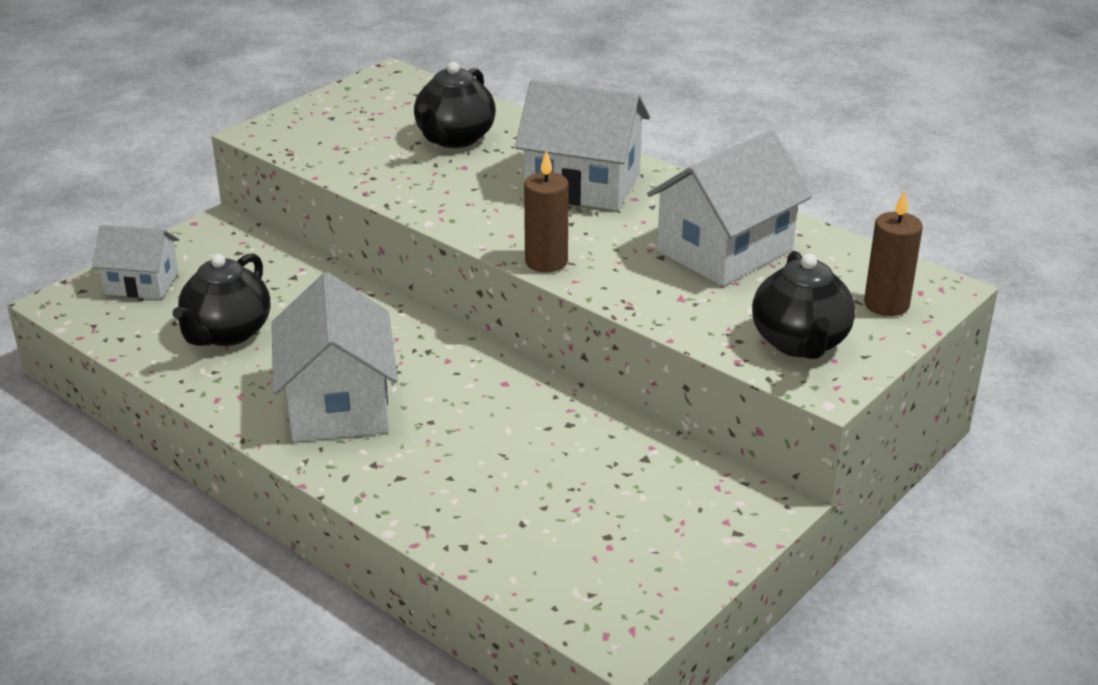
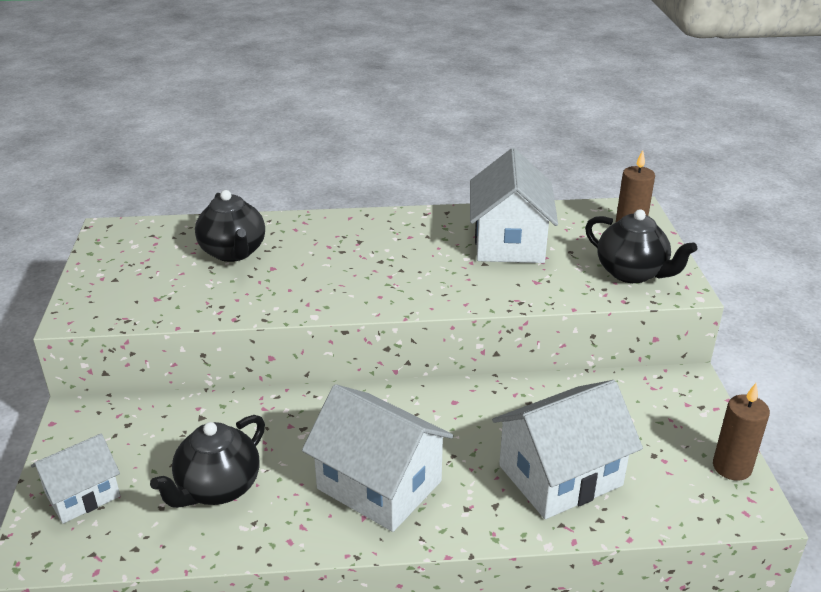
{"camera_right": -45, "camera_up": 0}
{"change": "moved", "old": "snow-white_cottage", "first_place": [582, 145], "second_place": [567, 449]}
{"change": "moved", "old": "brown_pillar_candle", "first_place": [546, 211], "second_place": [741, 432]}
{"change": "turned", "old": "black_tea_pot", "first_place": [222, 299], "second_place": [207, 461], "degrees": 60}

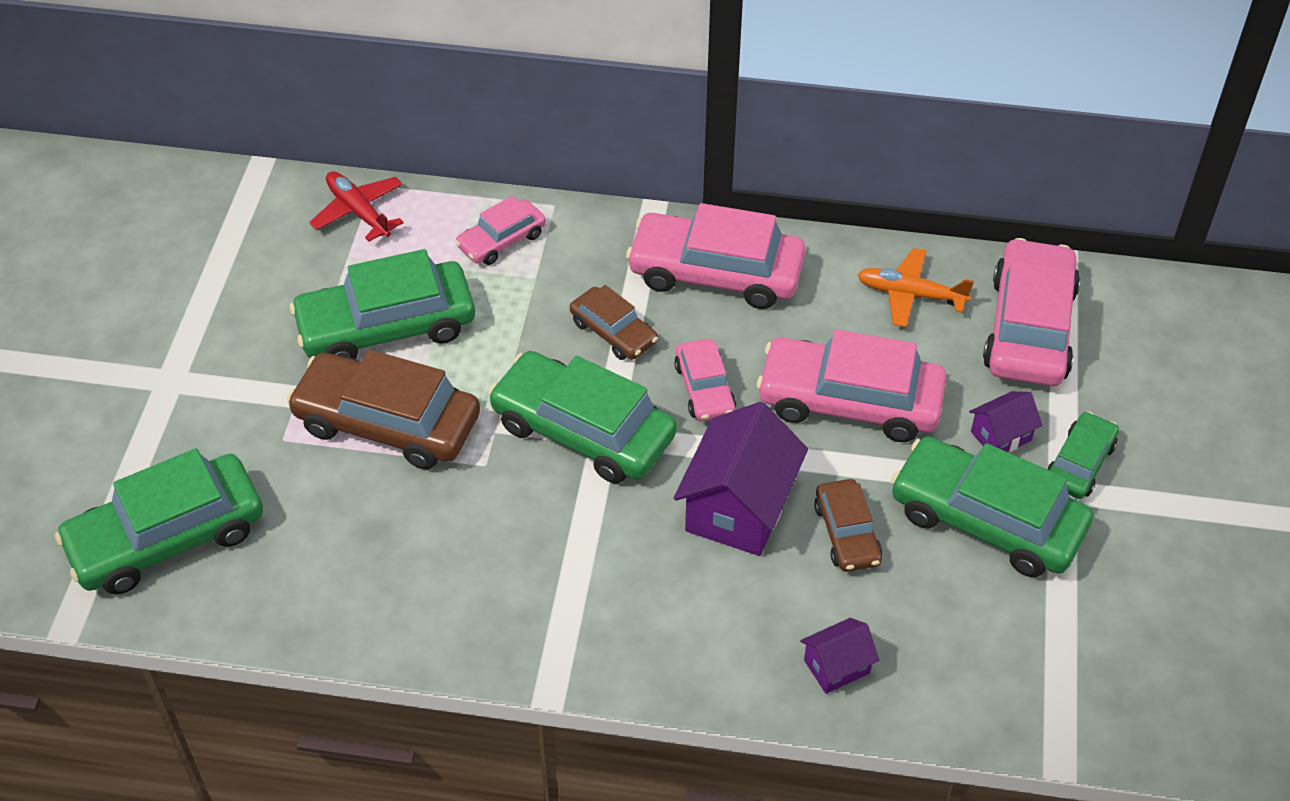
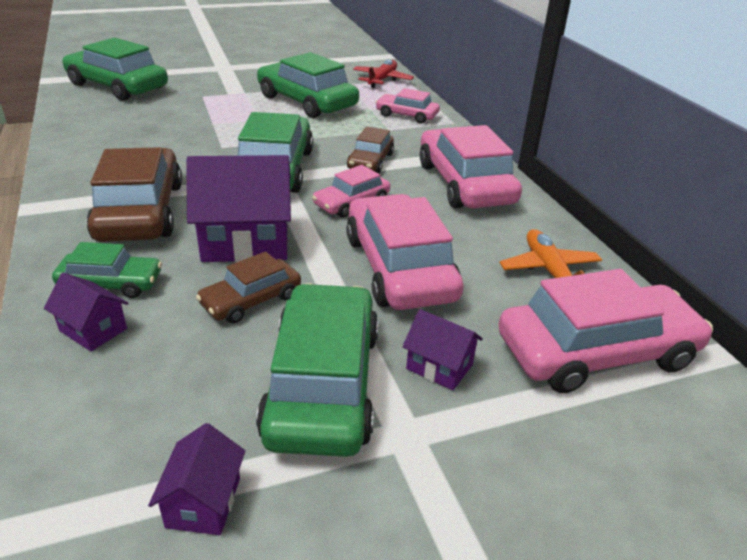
{"camera_right": 60, "camera_up": -15}
{"change": "moved", "old": "brown_car", "first_place": [383, 409], "second_place": [134, 194]}
{"change": "moved", "old": "emerald_car", "first_place": [1083, 455], "second_place": [107, 270]}
{"change": "added", "new": "purple_cottage", "second_place": [196, 479]}

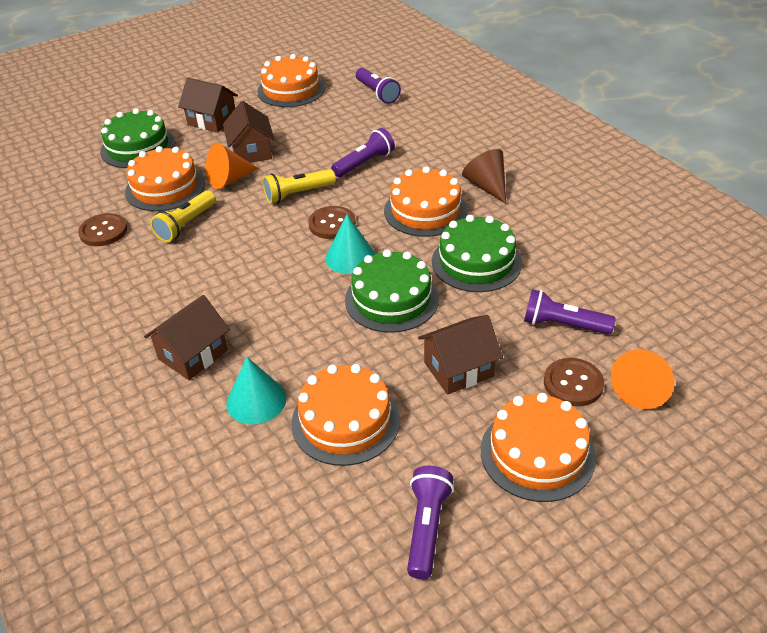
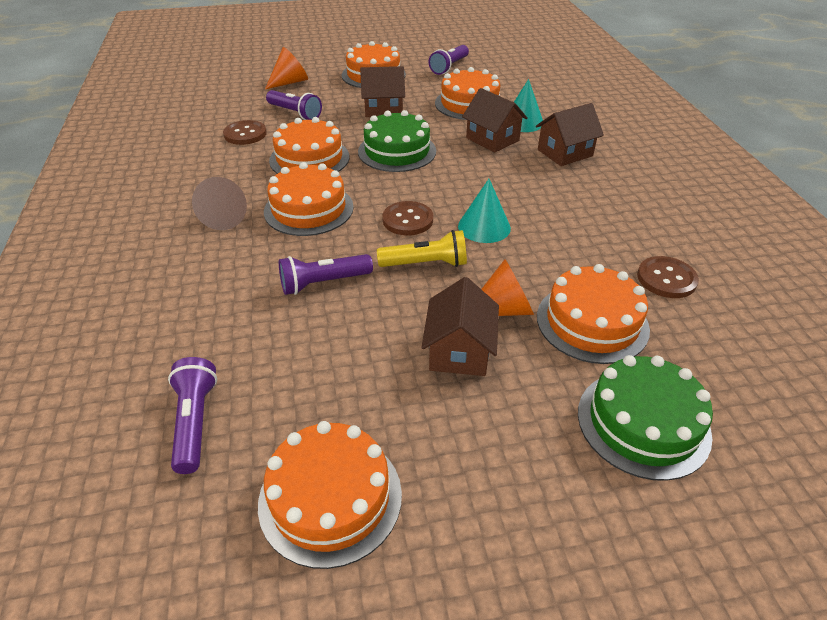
{"camera_right": -160, "camera_up": 0}
{"change": "moved", "old": "brown_cottage", "first_place": [208, 105], "second_place": [495, 120]}
{"change": "removed", "old": "bright_yellow_torch", "first_place": [183, 216]}
{"change": "moved", "old": "aqua_cone_shape", "first_place": [350, 244], "second_place": [484, 211]}
{"change": "recoloured", "old": "emerald_layer_cake", "new": "orange-coloured_layer_cake", "first_place": [477, 253], "second_place": [309, 145]}
{"change": "moved", "old": "brown_button", "first_place": [574, 382], "second_place": [245, 132]}

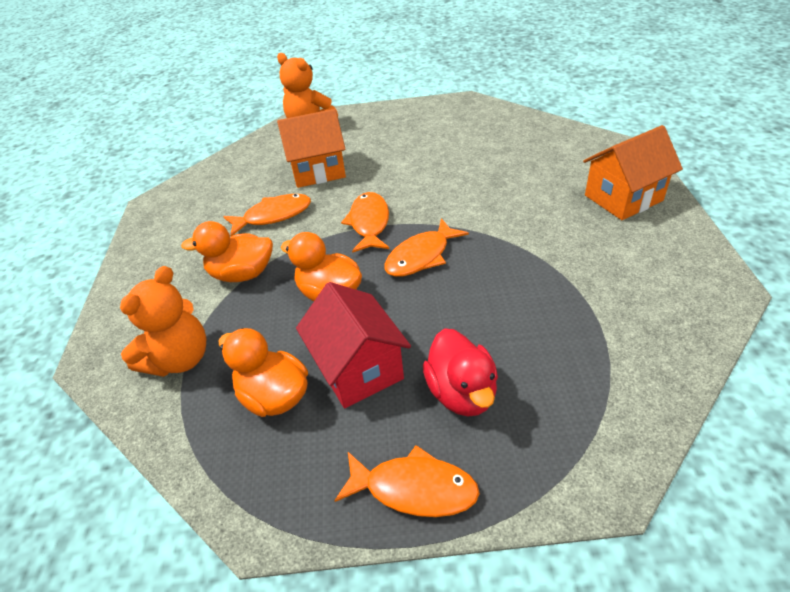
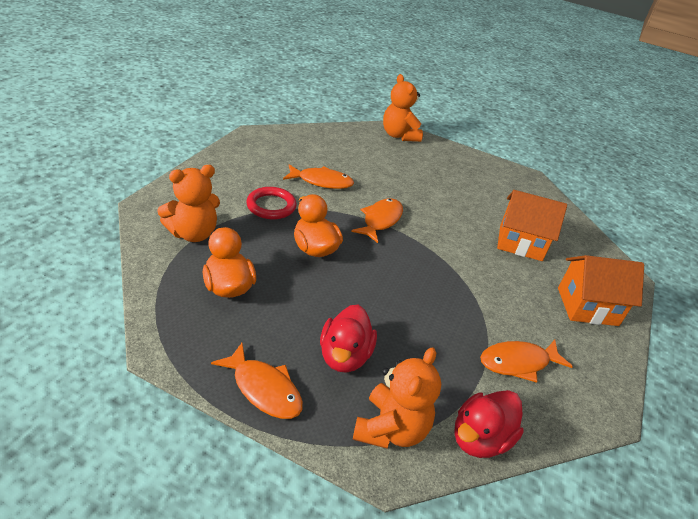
{"camera_right": 20, "camera_up": -5}
{"change": "moved", "old": "orange-coloured_cottage", "first_place": [311, 148], "second_place": [532, 225]}
{"change": "moved", "old": "orange-coloured_fish", "first_place": [426, 247], "second_place": [526, 361]}
{"change": "replaced", "old": "orange-coloured_rubber_duck", "new": "red_torus", "first_place": [227, 251], "second_place": [271, 203]}
{"change": "removed", "old": "red_cottage", "first_place": [353, 345]}
{"change": "added", "new": "orange-coloured_stuffed_bear", "second_place": [397, 398]}
{"change": "added", "new": "red_rubber_duck", "second_place": [489, 424]}

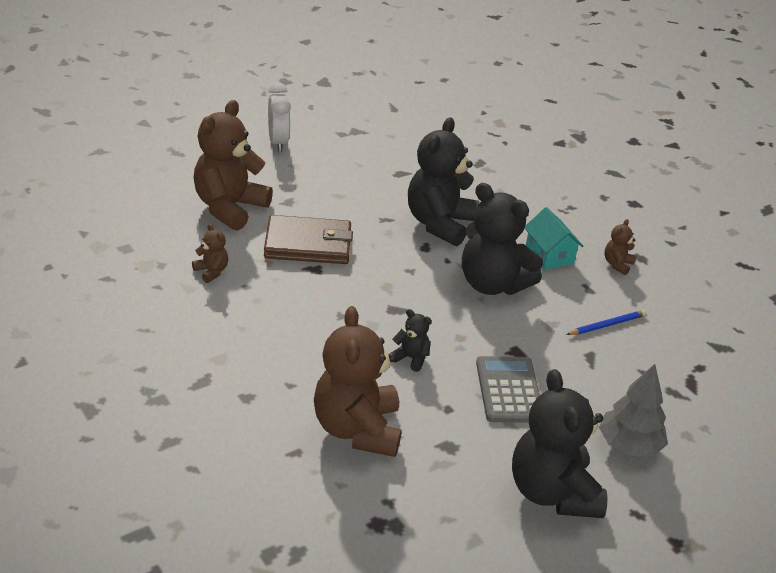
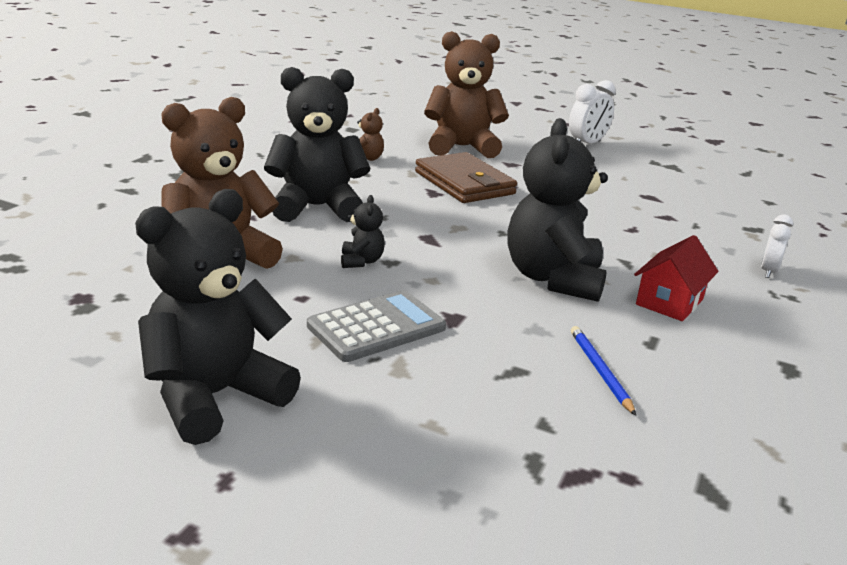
{"camera_right": 60, "camera_up": -10}
{"change": "moved", "old": "black_stuffed_bear", "first_place": [443, 181], "second_place": [317, 144]}
{"change": "recoloured", "old": "aqua_cottage", "new": "red_cottage", "first_place": [554, 238], "second_place": [676, 278]}
{"change": "removed", "old": "brown_stuffed_bear", "first_place": [620, 247]}
{"change": "turned", "old": "blue_pencil", "first_place": [606, 322], "second_place": [603, 371], "degrees": -135}
{"change": "removed", "old": "grey_fir_tree", "first_place": [633, 410]}
{"change": "added", "new": "snow-white_clock", "second_place": [777, 246]}

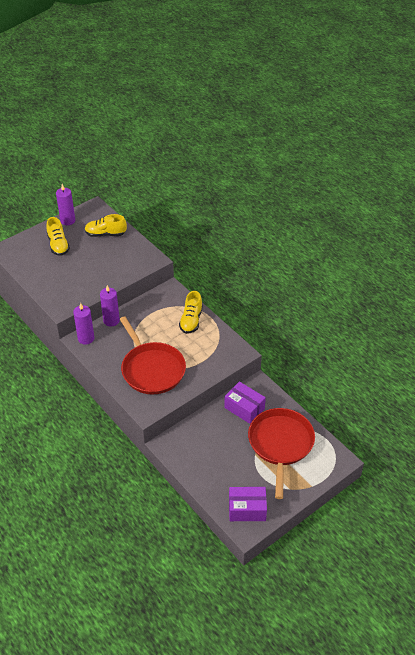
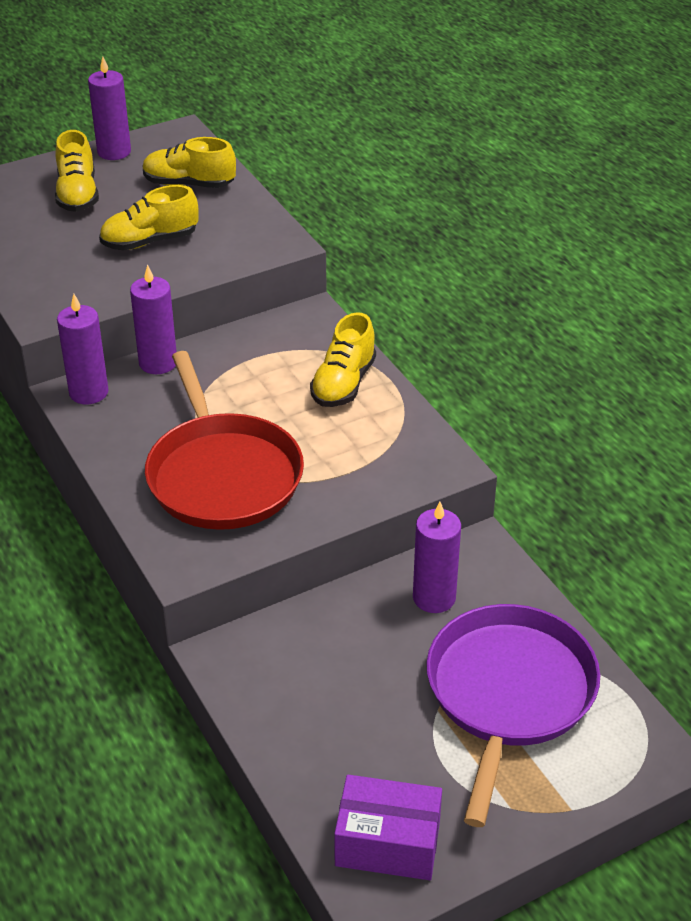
{"camera_right": 10, "camera_up": -5}
{"change": "replaced", "old": "purple_package", "new": "purple_pillar_candle", "first_place": [245, 402], "second_place": [437, 557]}
{"change": "recoloured", "old": "red_skillet", "new": "purple_skillet", "first_place": [281, 453], "second_place": [513, 715]}
{"change": "added", "new": "bright_yellow_lace-up_shoe", "second_place": [149, 218]}

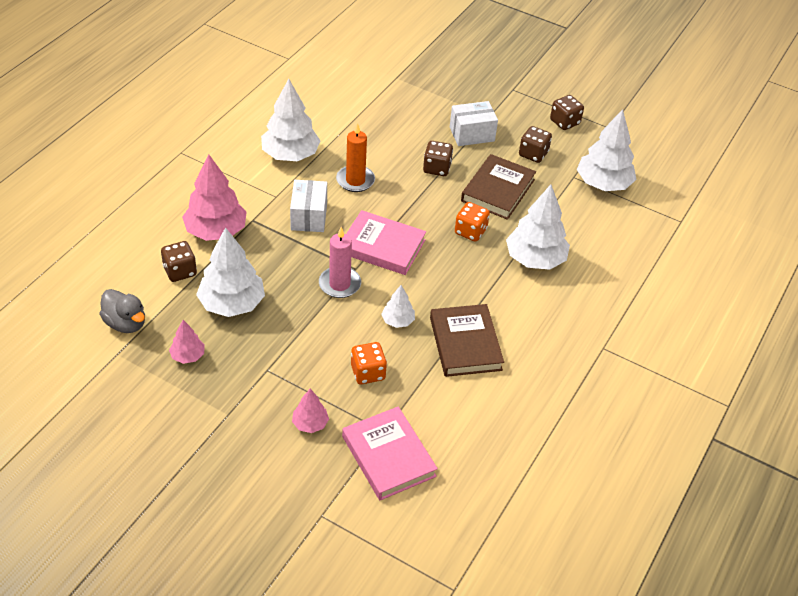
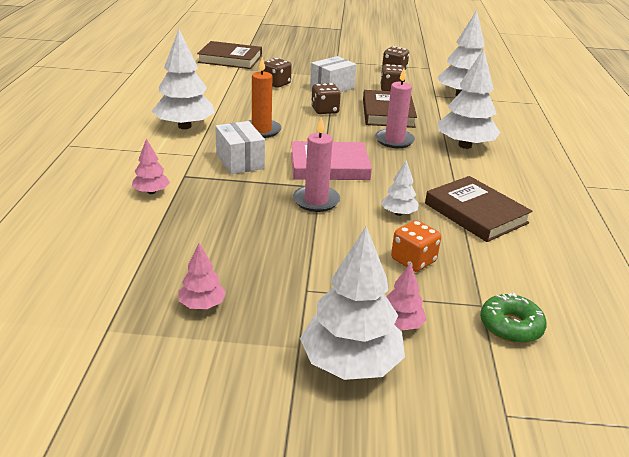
{"camera_right": -25, "camera_up": -15}
{"change": "resized", "old": "pink_fir_tree", "first_place": [214, 197], "second_place": [151, 166], "factor": 0.5}
{"change": "replaced", "old": "orange-coloured_game_die", "new": "pink_pillar_candle", "first_place": [472, 222], "second_place": [395, 108]}
{"change": "moved", "old": "snow-white_fir_tree", "first_place": [230, 272], "second_place": [352, 303]}
{"change": "moved", "old": "brown_game_die", "first_place": [179, 261], "second_place": [277, 73]}
{"change": "removed", "old": "grey_rubber_duck", "first_place": [122, 311]}
{"change": "replaced", "old": "pink_book", "new": "emerald_doughnut", "first_place": [390, 453], "second_place": [513, 318]}
{"change": "added", "new": "brown_book", "second_place": [229, 55]}

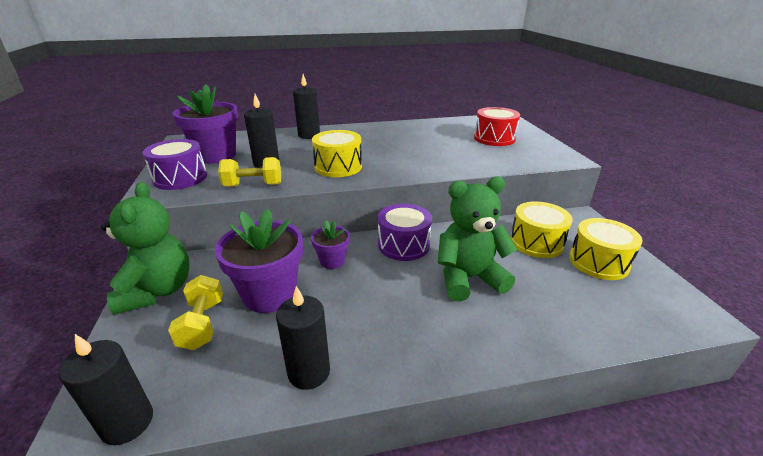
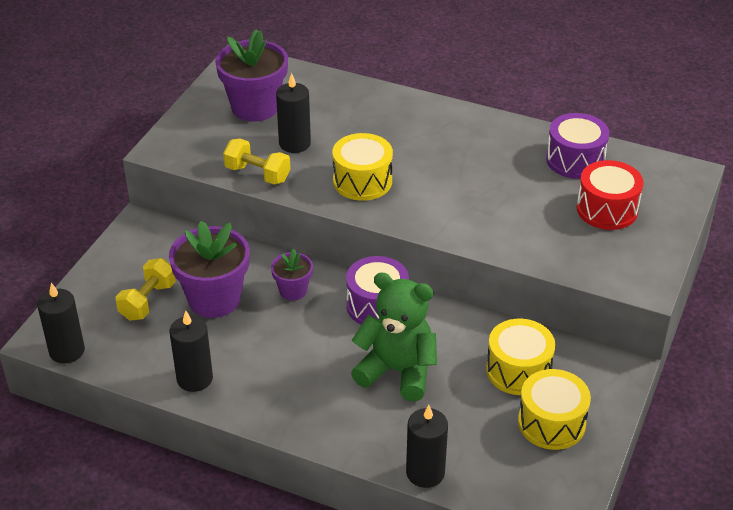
{"camera_right": 35, "camera_up": 10}
{"change": "moved", "old": "black_pillar_candle", "first_place": [306, 106], "second_place": [427, 446]}
{"change": "moved", "old": "purple_snare_drum", "first_place": [175, 164], "second_place": [577, 146]}
{"change": "removed", "old": "emerald_stuffed_bear", "first_place": [145, 248]}

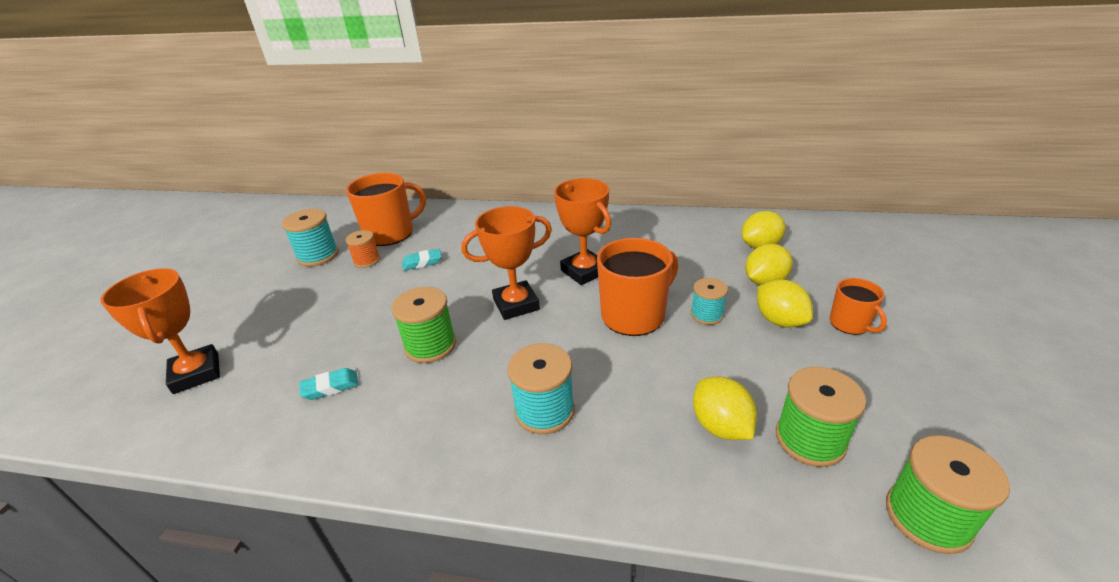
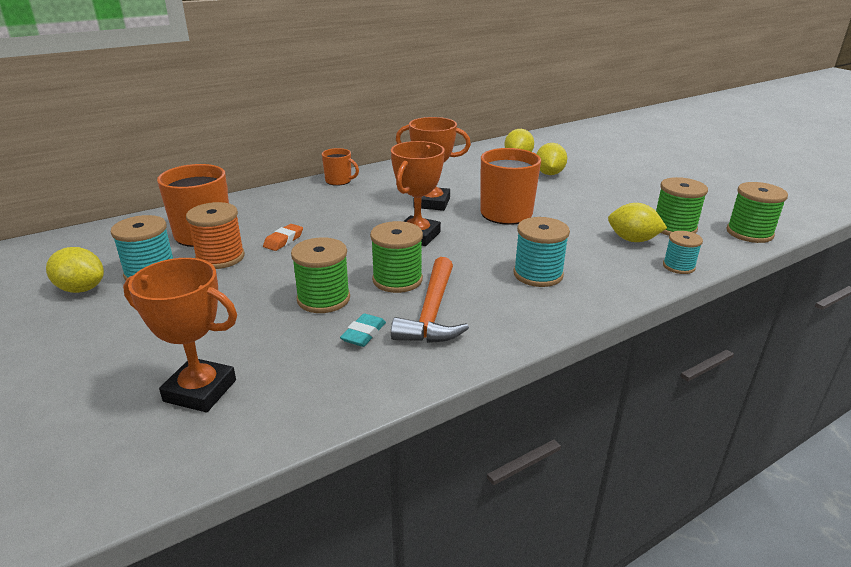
{"camera_right": -45, "camera_up": -5}
{"change": "resized", "old": "orange-coloured_spool", "first_place": [363, 249], "second_place": [215, 235], "factor": 1.56}
{"change": "recoloured", "old": "aqua_eraser", "new": "orange-coloured_eraser", "first_place": [422, 260], "second_place": [283, 237]}
{"change": "moved", "old": "aqua_spool", "first_place": [709, 301], "second_place": [683, 252]}
{"change": "moved", "old": "orange-coloured_mug", "first_place": [858, 306], "second_place": [340, 167]}
{"change": "moved", "old": "bright_yellow_lemon", "first_place": [785, 303], "second_place": [75, 270]}
{"change": "added", "new": "emerald_spool", "second_place": [320, 275]}
{"change": "added", "new": "orange-coloured_carpenter's_hammer", "second_place": [430, 300]}

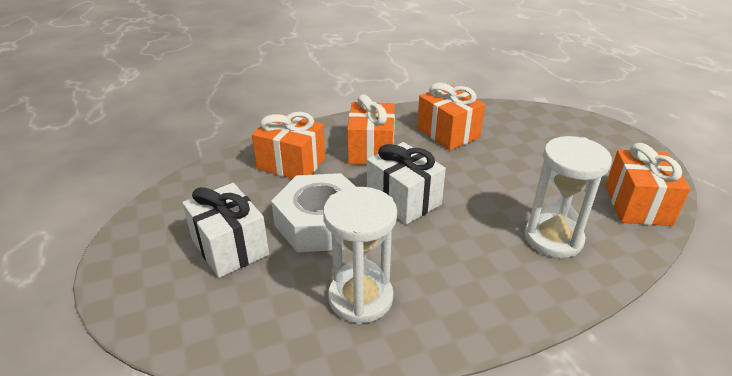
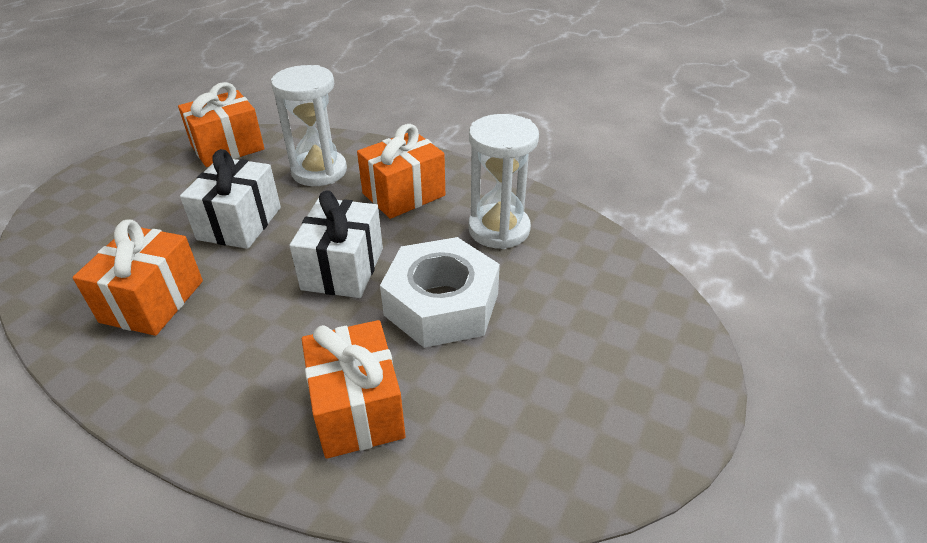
{"camera_right": -130, "camera_up": 5}
{"change": "moved", "old": "orange-coloured_wrapped_gift", "first_place": [371, 129], "second_place": [401, 171]}
{"change": "moved", "old": "snow-white_wrapped_gift", "first_place": [225, 230], "second_place": [230, 199]}

